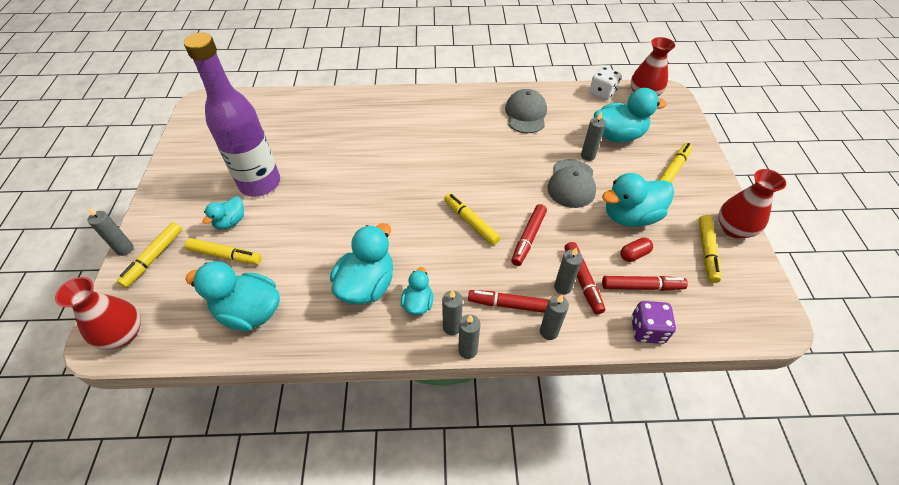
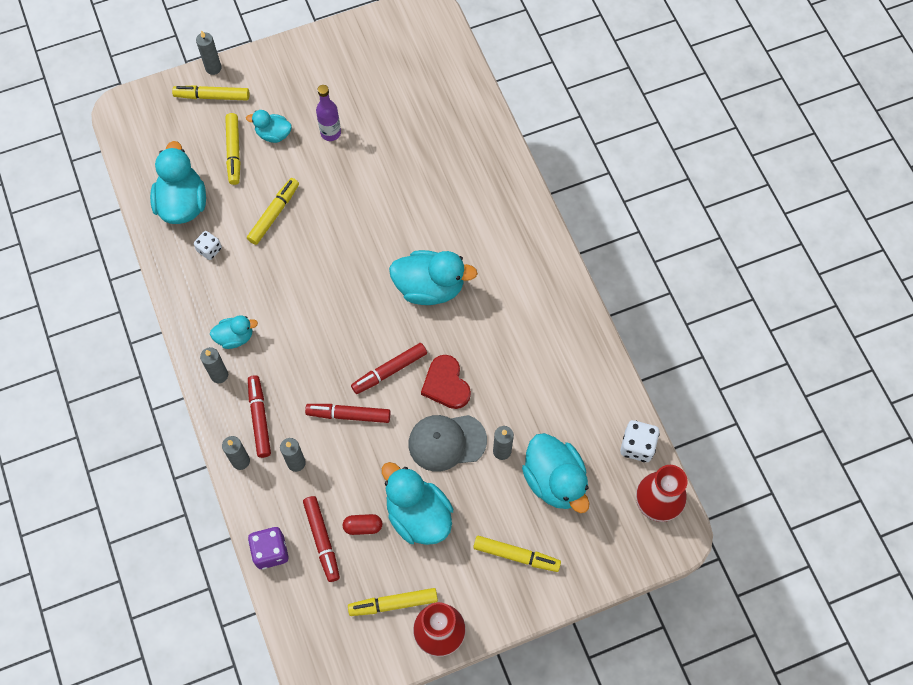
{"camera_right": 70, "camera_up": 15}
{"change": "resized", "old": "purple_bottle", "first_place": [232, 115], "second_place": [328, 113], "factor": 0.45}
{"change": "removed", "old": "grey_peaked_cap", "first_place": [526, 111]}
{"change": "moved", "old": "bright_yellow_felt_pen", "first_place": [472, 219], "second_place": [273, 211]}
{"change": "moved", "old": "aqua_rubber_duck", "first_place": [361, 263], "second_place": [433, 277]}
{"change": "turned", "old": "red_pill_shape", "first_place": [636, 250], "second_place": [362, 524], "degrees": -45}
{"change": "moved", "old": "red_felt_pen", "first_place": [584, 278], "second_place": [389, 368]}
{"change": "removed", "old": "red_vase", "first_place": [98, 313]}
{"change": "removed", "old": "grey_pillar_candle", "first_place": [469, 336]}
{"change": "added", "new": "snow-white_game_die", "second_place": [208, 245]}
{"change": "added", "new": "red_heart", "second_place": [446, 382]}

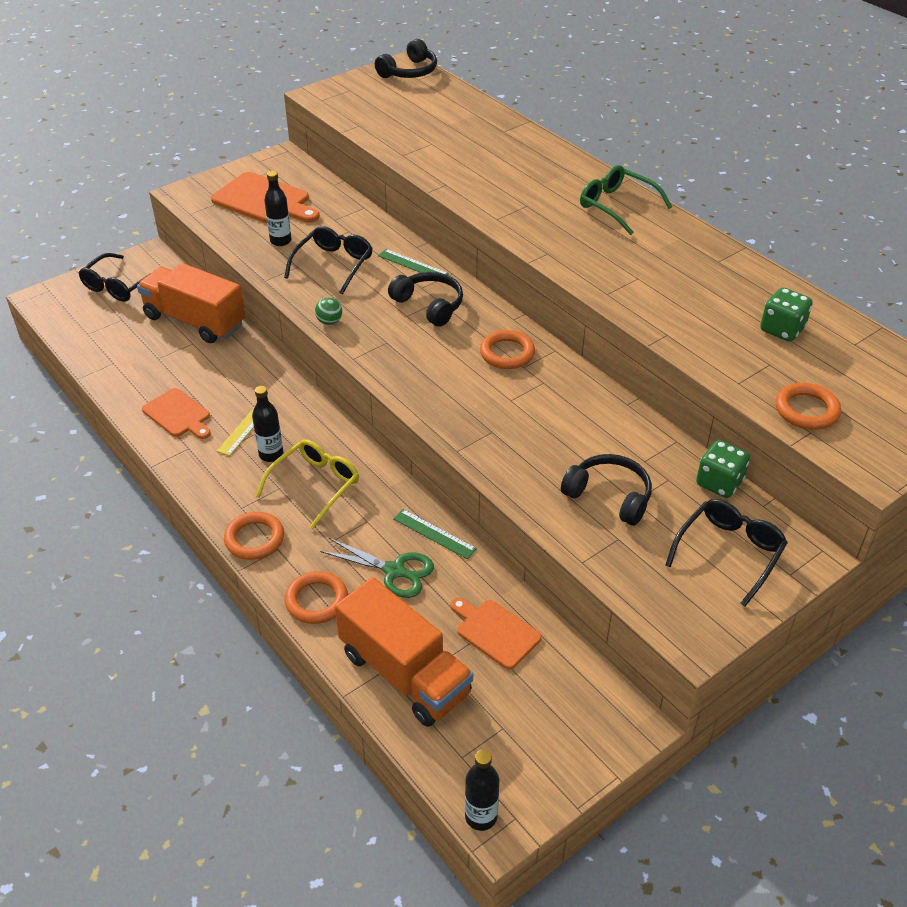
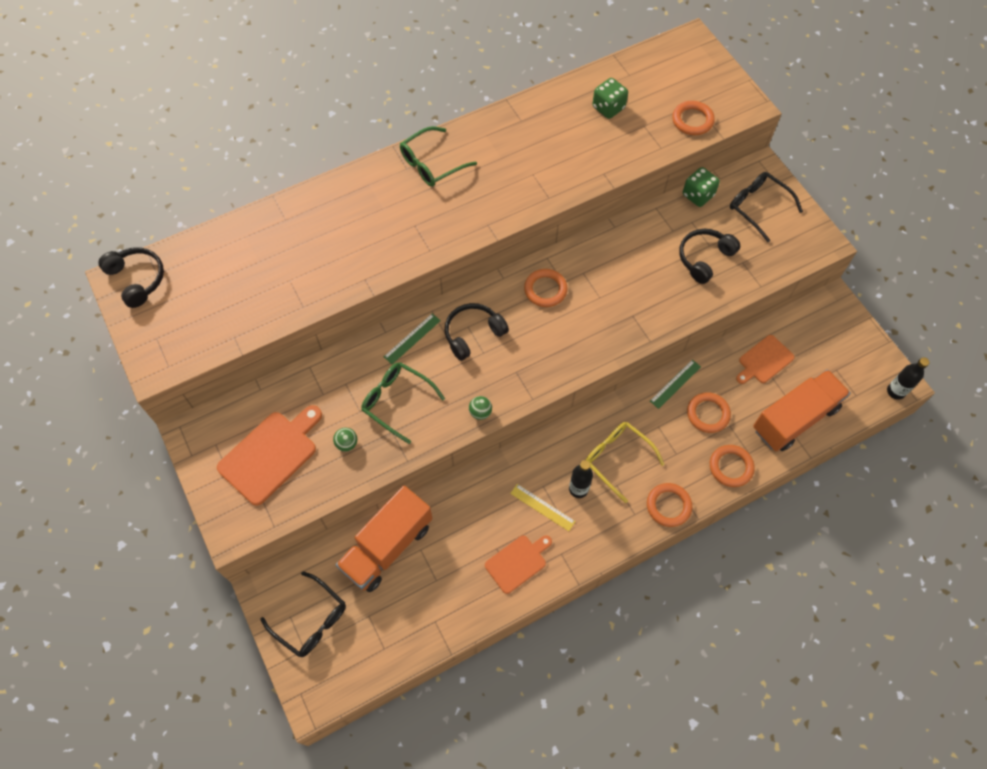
{"camera_right": -80, "camera_up": 20}
{"change": "replaced", "old": "black_bottle", "new": "emerald_sphere", "first_place": [277, 208], "second_place": [345, 439]}
{"change": "recoloured", "old": "black_eyeglasses", "new": "emerald_eyeglasses", "first_place": [328, 260], "second_place": [403, 403]}
{"change": "replaced", "old": "emerald_shears", "new": "orange-coloured_torus", "first_place": [377, 568], "second_place": [709, 412]}

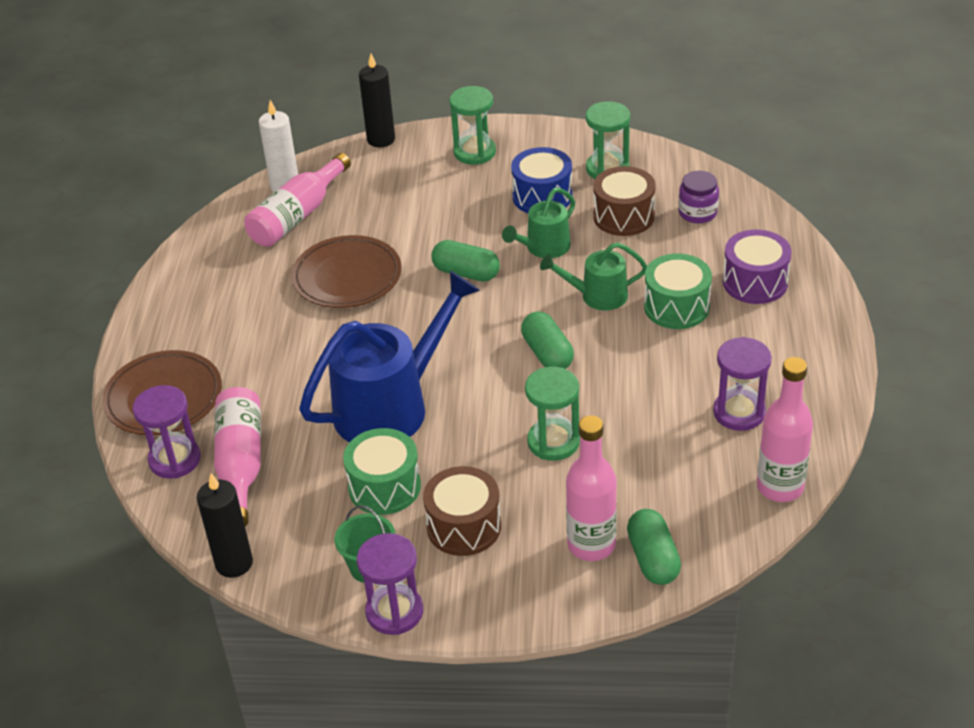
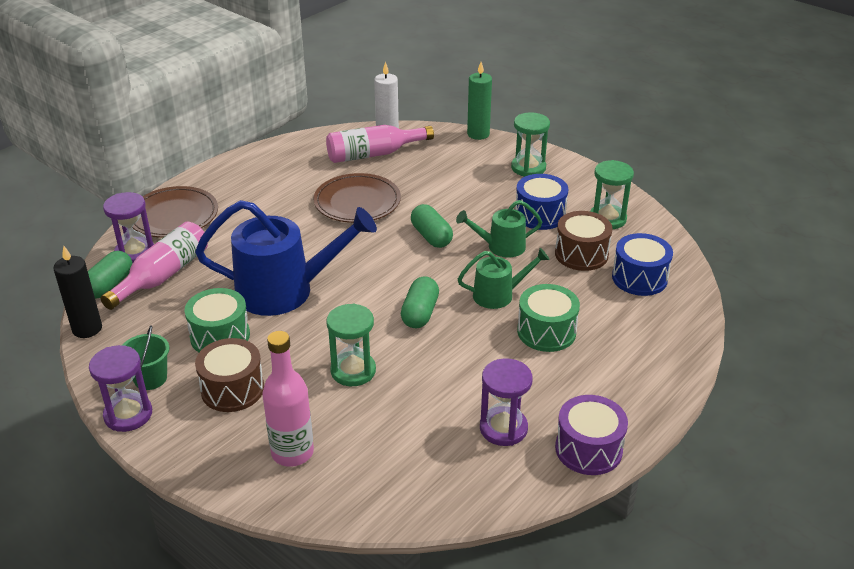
{"camera_right": 35, "camera_up": -5}
{"change": "recoloured", "old": "black_pillar_candle", "new": "emerald_pillar_candle", "first_place": [377, 100], "second_place": [479, 101]}
{"change": "replaced", "old": "purple_jam_jar", "new": "blue_snare_drum", "first_place": [698, 197], "second_place": [642, 264]}
{"change": "moved", "old": "purple_snare_drum", "first_place": [757, 266], "second_place": [591, 435]}
{"change": "turned", "old": "emerald_sprinkling_can", "first_place": [593, 276], "second_place": [504, 278], "degrees": 135}
{"change": "removed", "old": "pink_bottle", "first_place": [785, 429]}
{"change": "moved", "old": "emerald_pill_shape", "first_place": [654, 547], "second_place": [110, 275]}

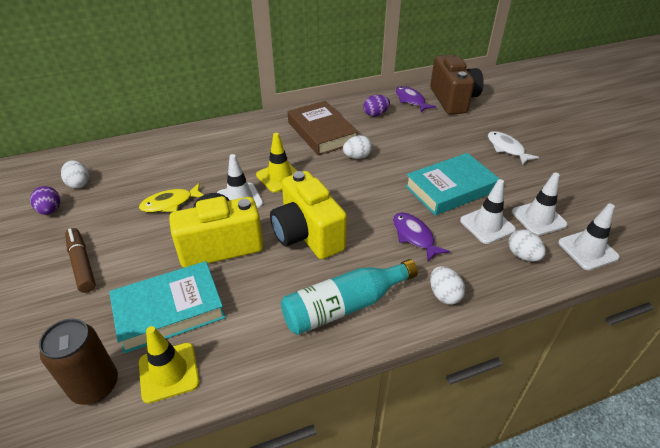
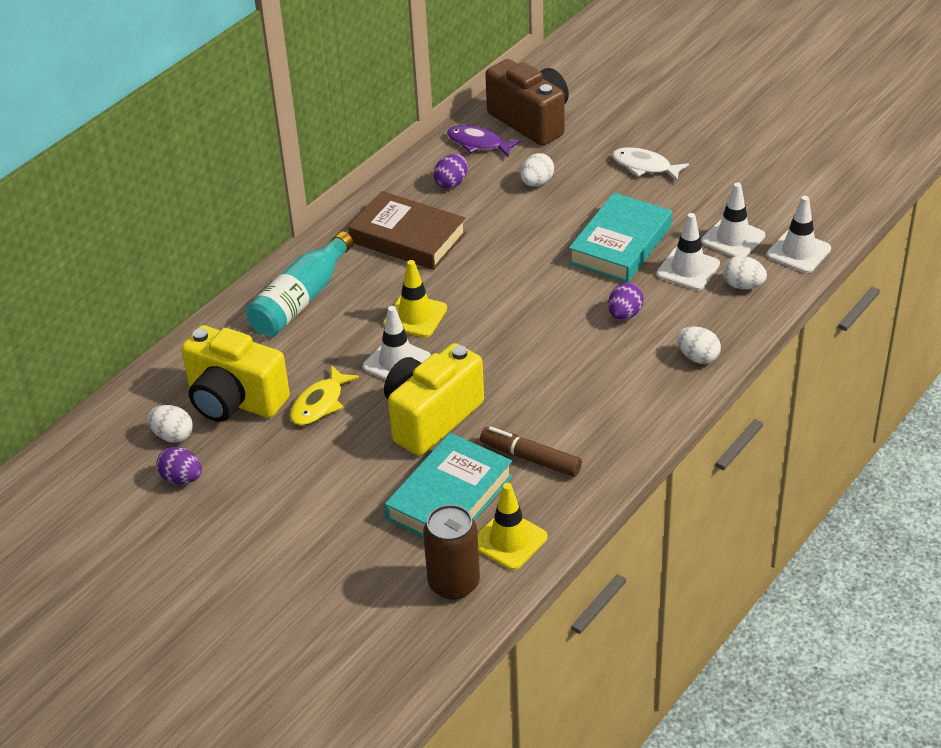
{"camera_right": -30, "camera_up": 0}
{"change": "moved", "old": "snow-white_toy_egg", "first_place": [357, 147], "second_place": [537, 170]}
{"change": "moved", "old": "bright_yellow_camera", "first_place": [308, 215], "second_place": [235, 373]}
{"change": "replaced", "old": "purple_fish", "new": "purple_toy_egg", "first_place": [421, 237], "second_place": [626, 301]}
{"change": "moved", "old": "brown_felt_pen", "first_place": [80, 260], "second_place": [531, 451]}
{"change": "moved", "old": "aqua_bottle", "first_place": [349, 297], "second_place": [299, 284]}

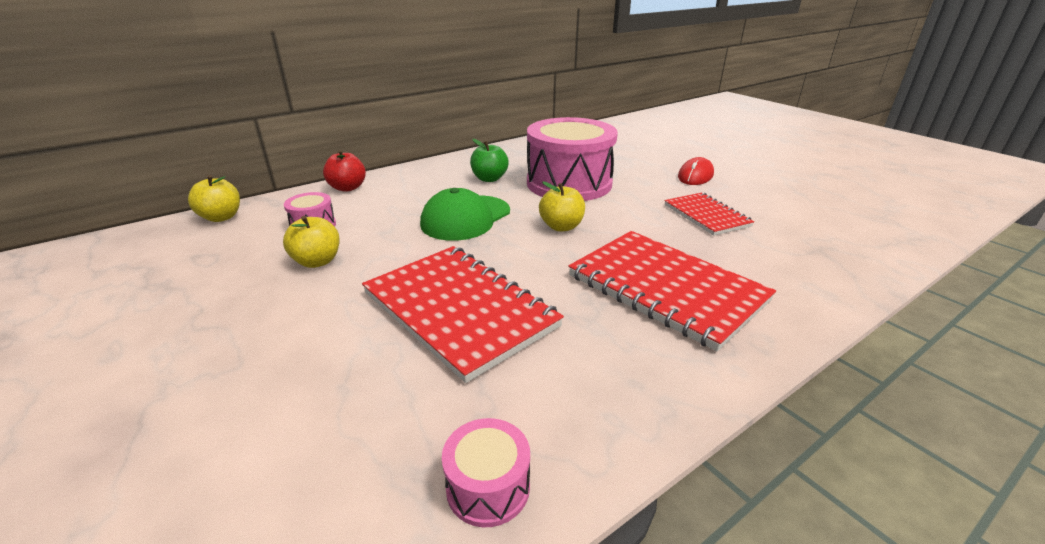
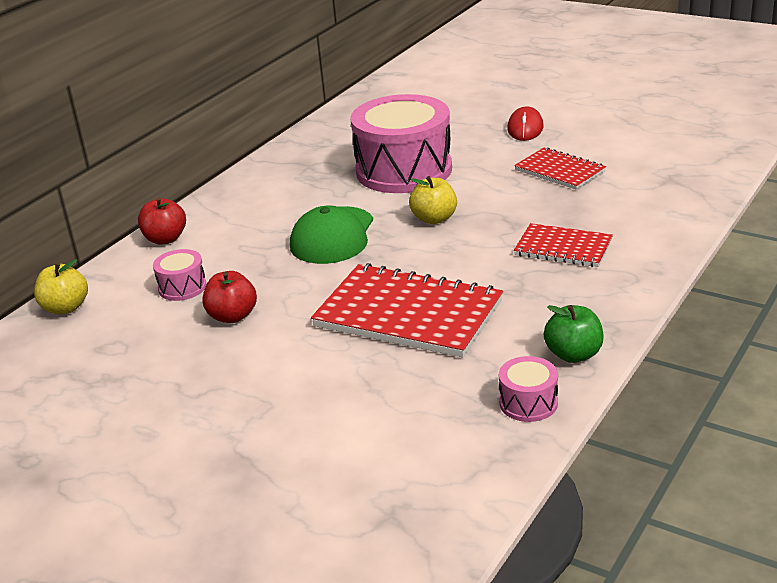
{"camera_right": -20, "camera_up": 0}
{"change": "moved", "old": "emerald_apple_fruit", "first_place": [489, 160], "second_place": [574, 334]}
{"change": "recoloured", "old": "bright_yellow_apple_fruit", "new": "red_apple_fruit", "first_place": [311, 242], "second_place": [229, 297]}
{"change": "resized", "old": "red_notebook", "first_place": [672, 291], "second_place": [563, 245], "factor": 0.57}

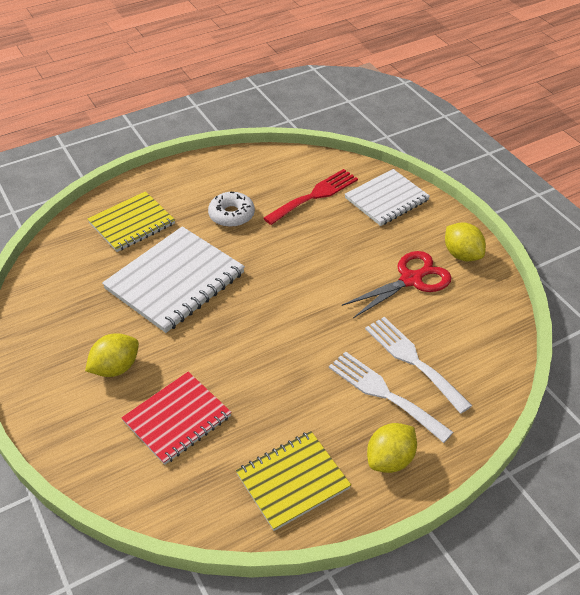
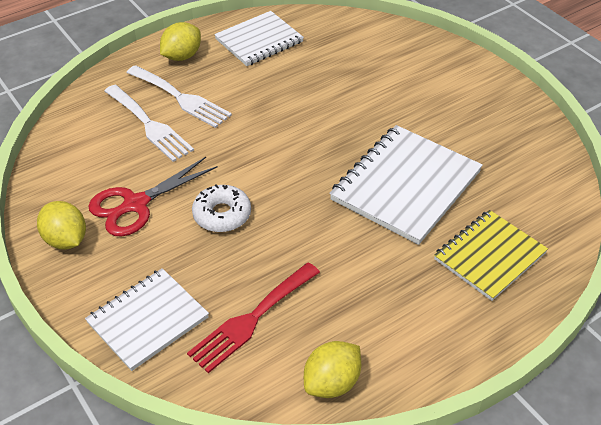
{"camera_right": 175, "camera_up": 0}
{"change": "moved", "old": "snow-white_doughnut", "first_place": [231, 209], "second_place": [221, 208]}
{"change": "moved", "old": "bright_yellow_lemon", "first_place": [112, 355], "second_place": [332, 369]}
{"change": "removed", "old": "red_notebook", "first_place": [176, 418]}
{"change": "recoloured", "old": "bright_yellow_notebook", "new": "snow-white_notebook", "first_place": [293, 481], "second_place": [259, 38]}

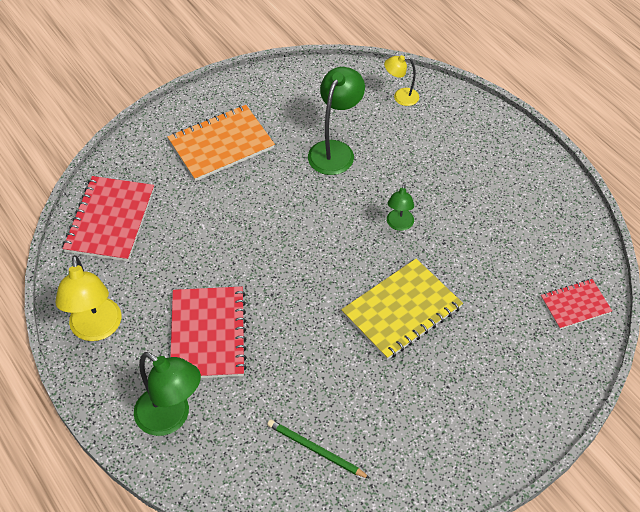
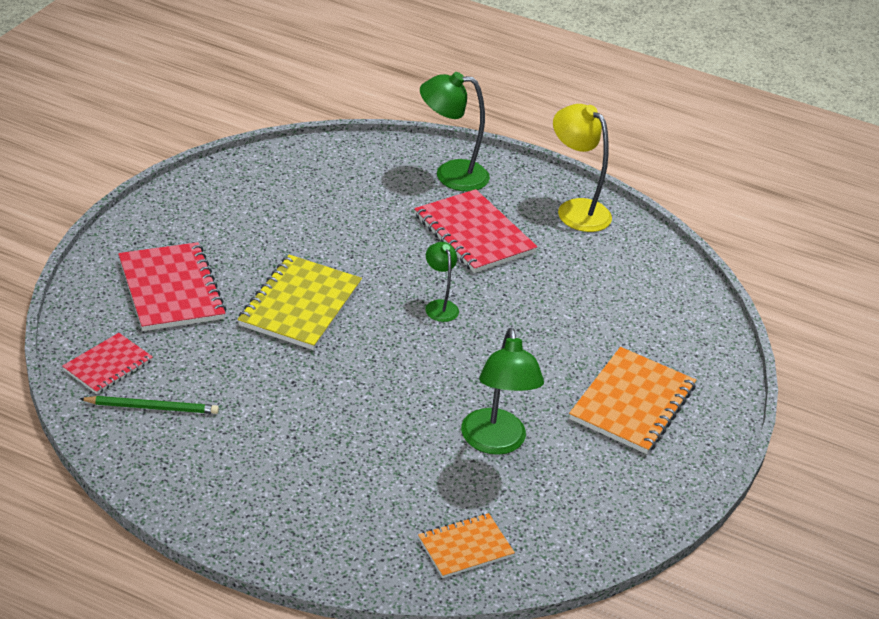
{"camera_right": 145, "camera_up": -15}
{"change": "replaced", "old": "bright_yellow_lamp", "new": "orange-coloured_notebook", "first_place": [401, 80], "second_place": [466, 545]}
{"change": "moved", "old": "red_notebook", "first_place": [108, 218], "second_place": [172, 286]}
{"change": "moved", "old": "emerald_lamp", "first_place": [400, 207], "second_place": [442, 282]}
{"change": "moved", "old": "emerald_pencil", "first_place": [318, 449], "second_place": [149, 405]}

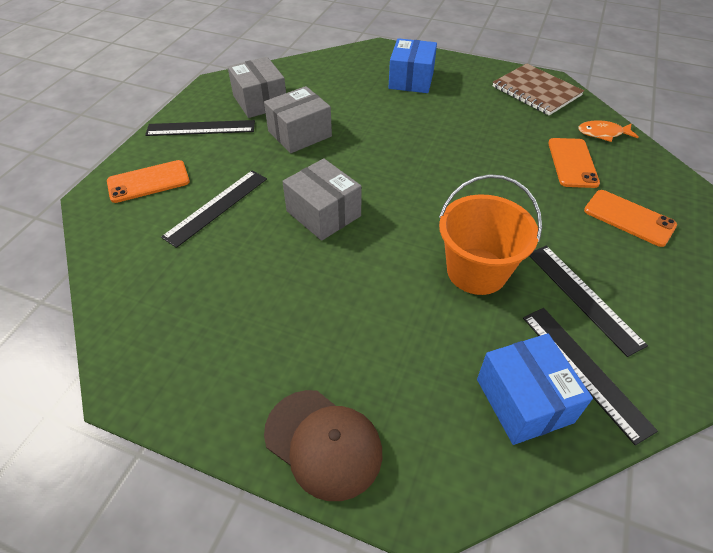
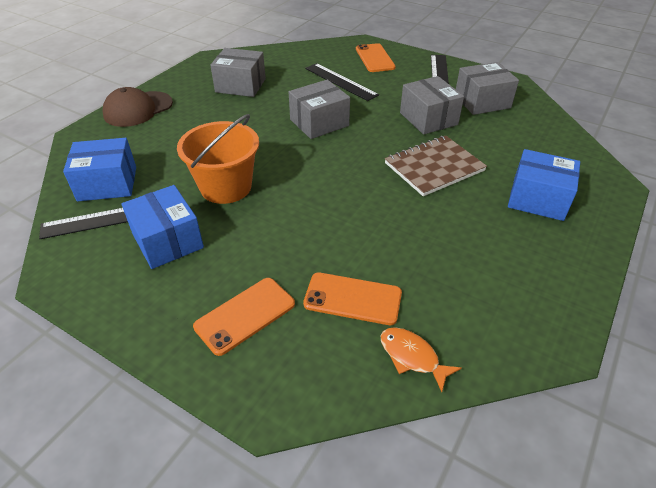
{"camera_right": 100, "camera_up": -5}
{"change": "moved", "old": "brown_notebook", "first_place": [538, 89], "second_place": [436, 165]}
{"change": "turned", "old": "orange-coloured_fish", "first_place": [608, 131], "second_place": [421, 359], "degrees": -60}
{"change": "replaced", "old": "black_ruler", "new": "blue_package", "first_place": [588, 301], "second_place": [162, 227]}
{"change": "added", "new": "grey_package", "second_place": [238, 72]}

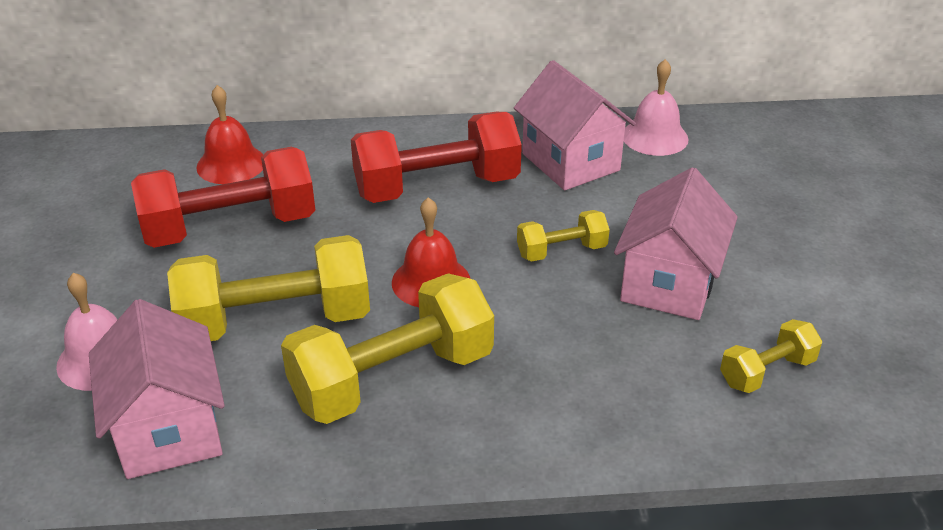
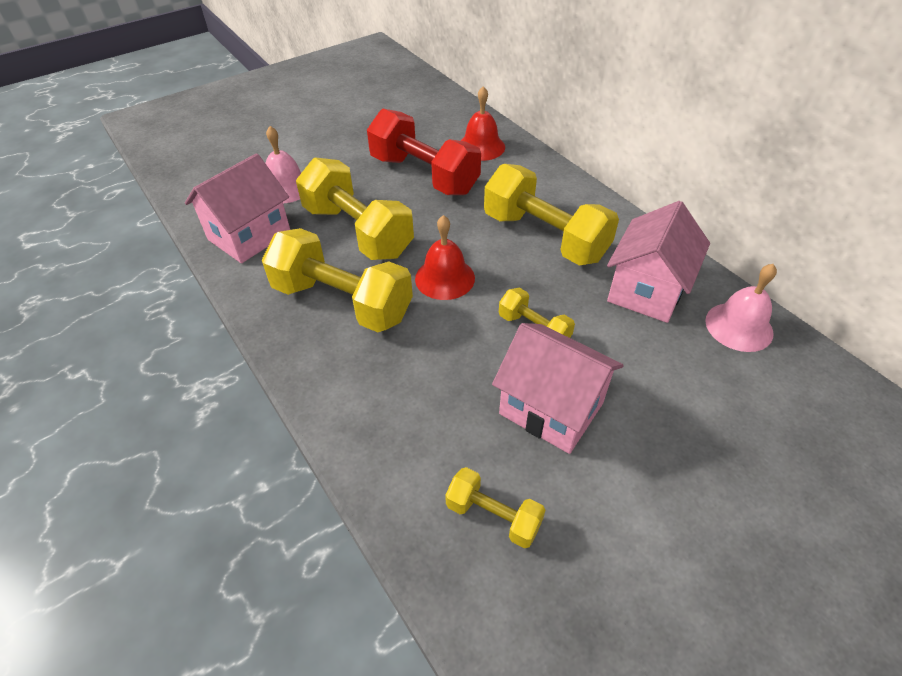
{"camera_right": 60, "camera_up": 10}
{"change": "recoloured", "old": "red_hand_weight", "new": "bright_yellow_hand_weight", "first_place": [436, 157], "second_place": [551, 214]}
{"change": "turned", "old": "pink_cottage", "first_place": [676, 243], "second_place": [558, 388], "degrees": 45}

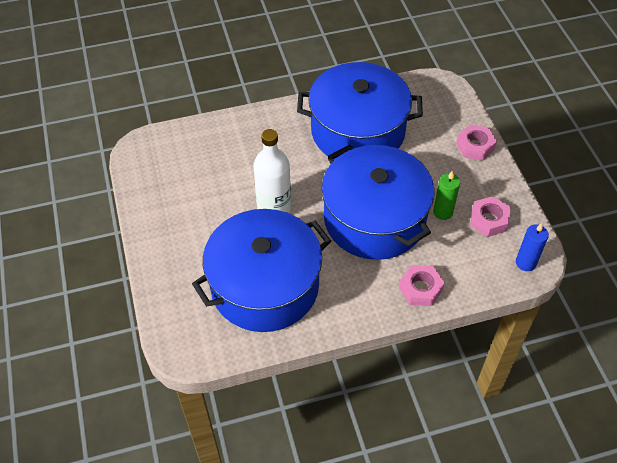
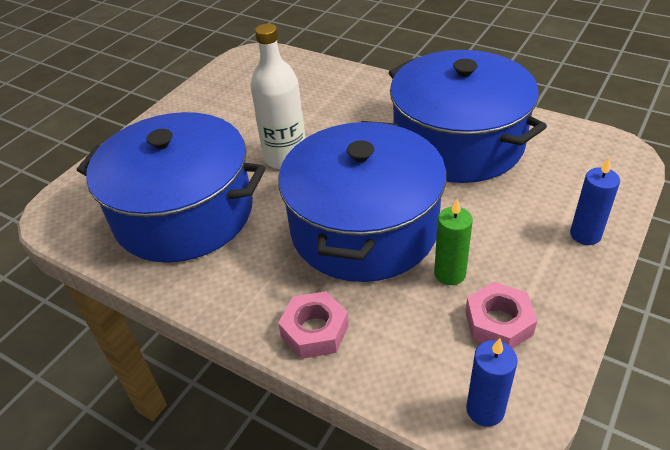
{"camera_right": 50, "camera_up": -10}
{"change": "replaced", "old": "pink_hexagon_nut", "new": "blue_pillar_candle", "first_place": [476, 142], "second_place": [595, 201]}

